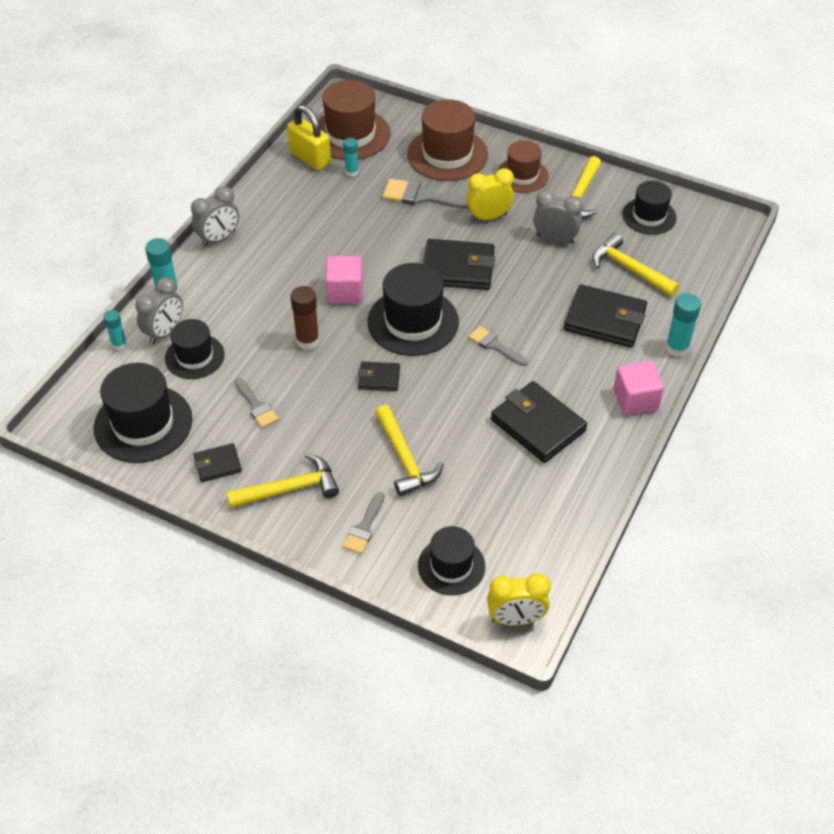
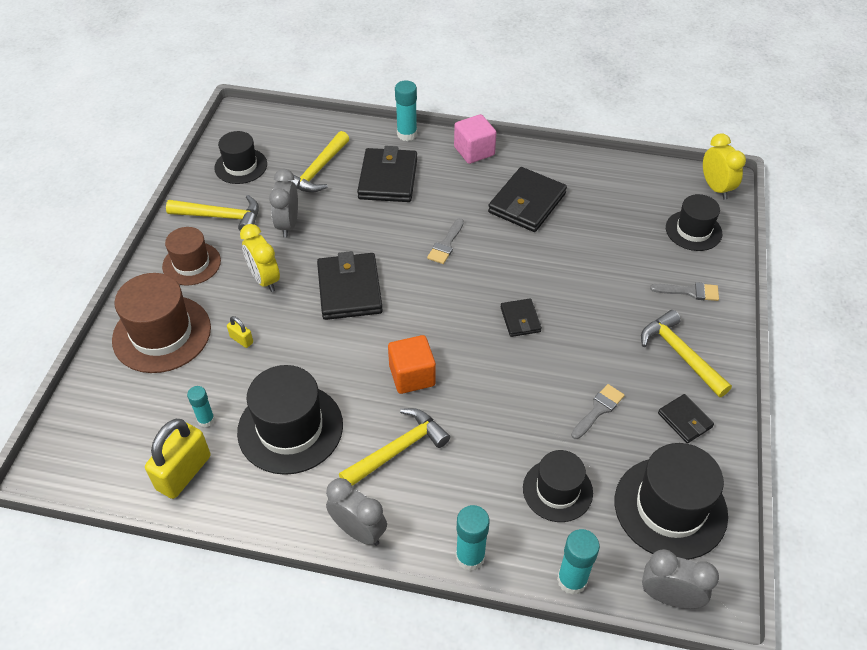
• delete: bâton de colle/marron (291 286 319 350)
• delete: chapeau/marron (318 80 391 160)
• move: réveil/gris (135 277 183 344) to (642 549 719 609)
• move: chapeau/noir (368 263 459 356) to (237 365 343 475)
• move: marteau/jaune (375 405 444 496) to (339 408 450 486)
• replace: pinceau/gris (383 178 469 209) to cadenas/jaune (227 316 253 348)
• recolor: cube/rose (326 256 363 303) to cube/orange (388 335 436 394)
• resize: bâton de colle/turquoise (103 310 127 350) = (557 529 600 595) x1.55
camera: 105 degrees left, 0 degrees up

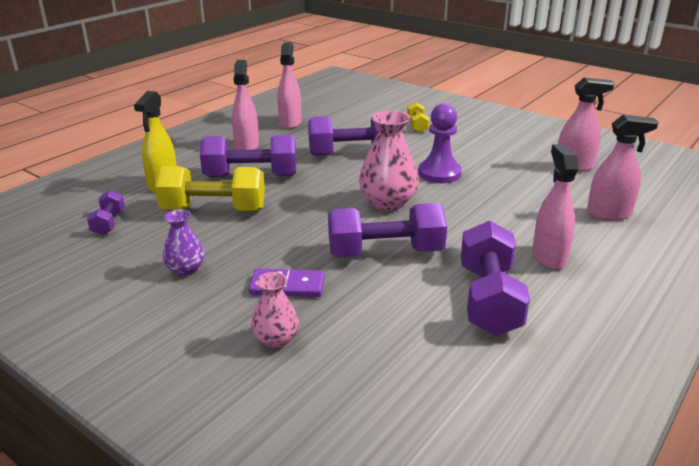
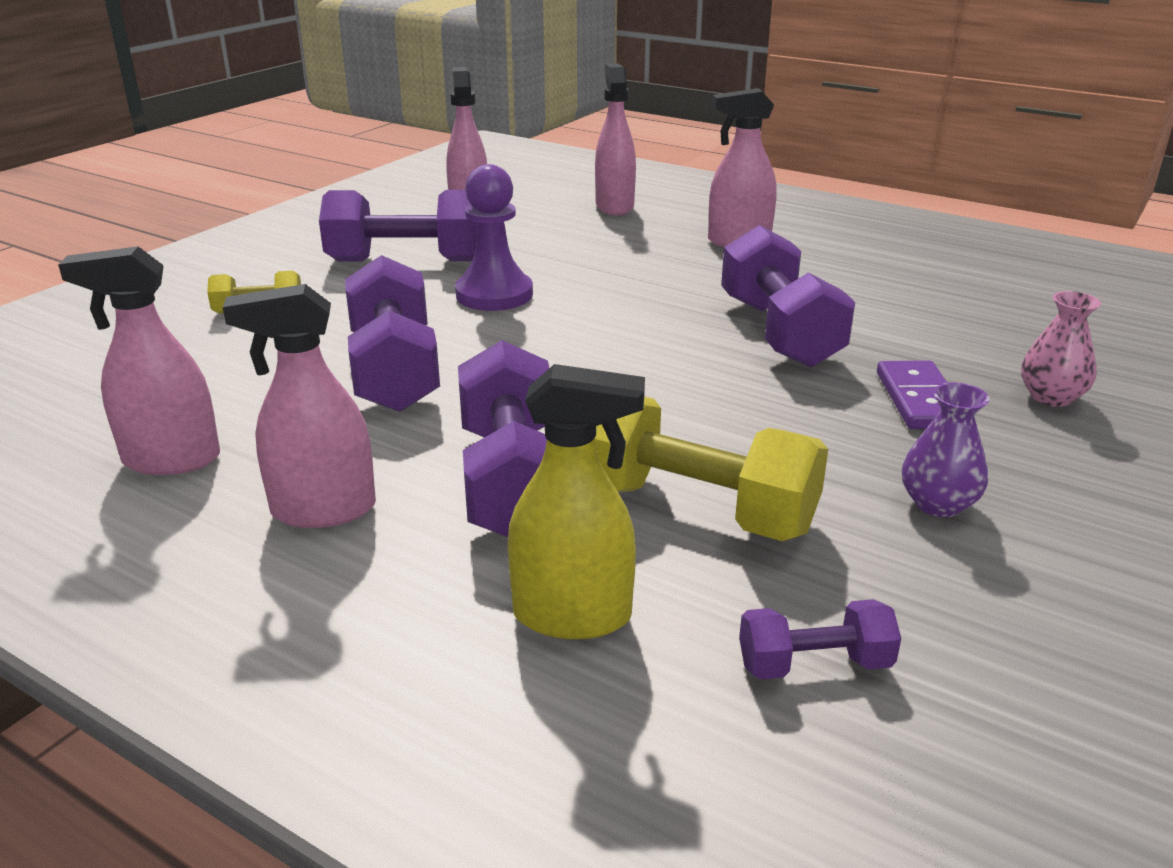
• delete: vase/rose (359 110 419 211)
• move: haltère/violet (461 221 530 336) to (319 190 478 262)
• rotate: haltère/jaune (155 166 265 211) = (594 396 828 541) 60 degrees counterclockwise
camera: 95 degrees left, 0 degrees up

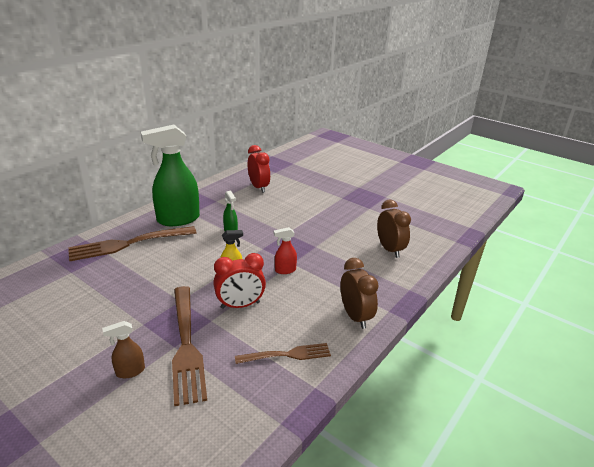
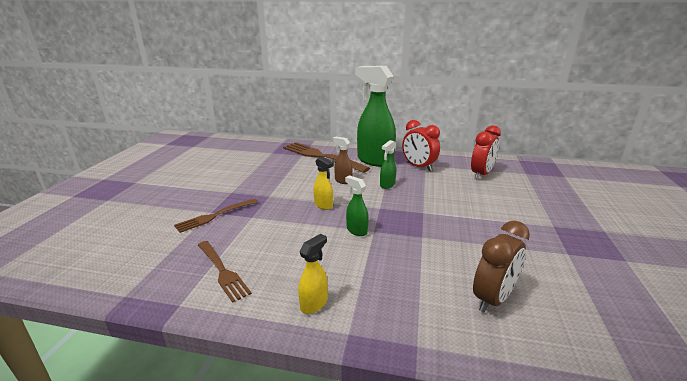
• move: vaporisateur/marron (102 321 145 378) to (333 137 353 184)
• move: réveil/rouge (213 253 266 309) to (402 120 440 171)
• replace: réveil/marron (340 258 379 329) to vaporisateur/jaune (298 234 328 314)
• recolor: vaporisateur/rouge (274 227 297 274) to vaporisateur/vert (345 175 369 236)
• resize: fourchette/marron (172 286 207 406) = (174 198 258 233) x0.59
camera: 65 degrees right, 5 degrees down

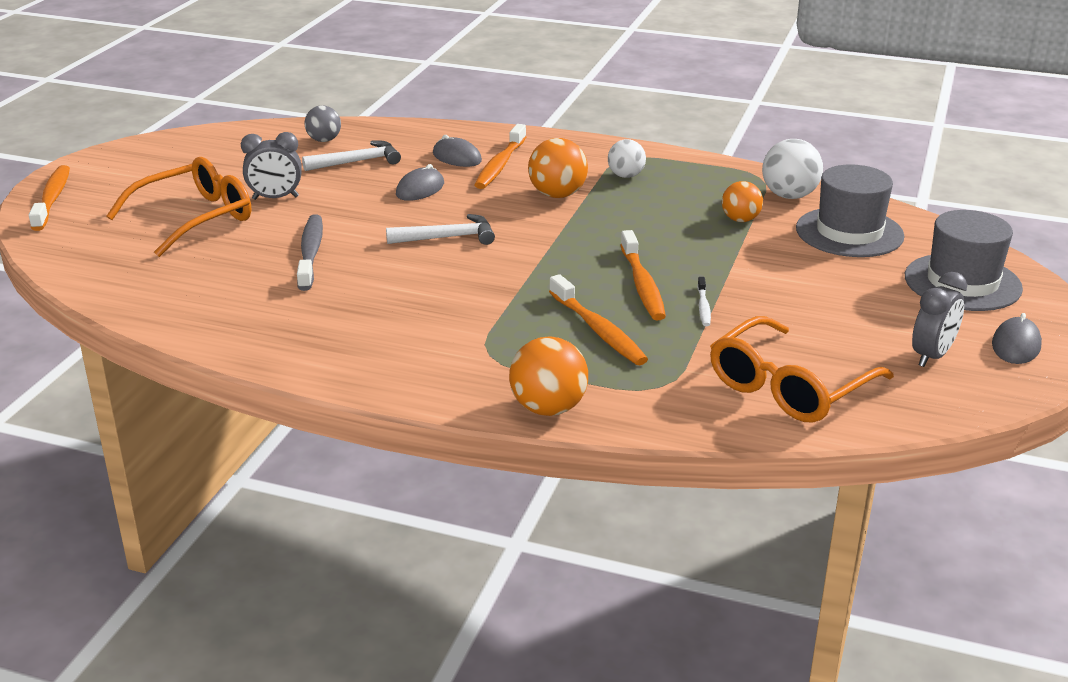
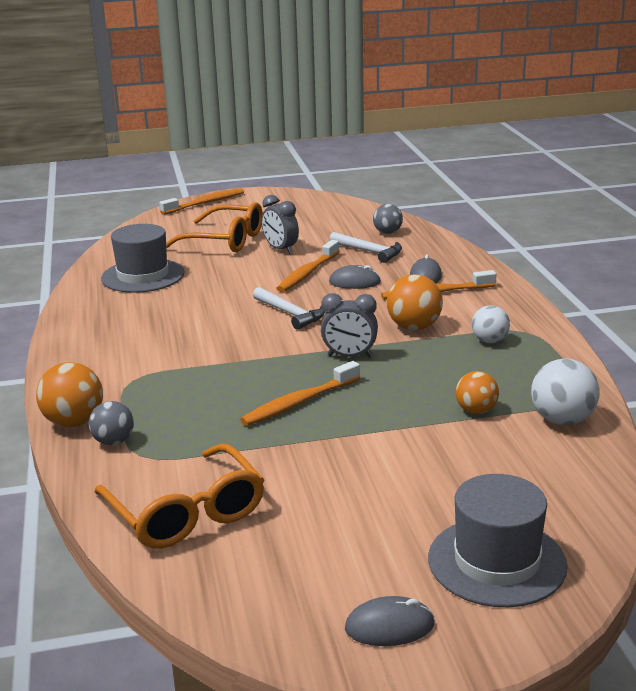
• delete: brosse à dents/gris (297 214 323 291)
• delete: brosse à dents/blanc (697 277 711 326)
• insert: balle/gris (89 401 134 445)
• move: brosse à dents/orange (549 274 648 365) to (276 240 340 292)
• move: chapeau/gris (796 164 905 257) to (101 224 185 293)
• move: réveil/gris (912 272 967 367) to (321 293 378 357)
• rotate: lunettes/orange (710 316 894 423) = (94 443 264 549) 135 degrees counterclockwise
camera: 60 degrees right, 5 degrees down

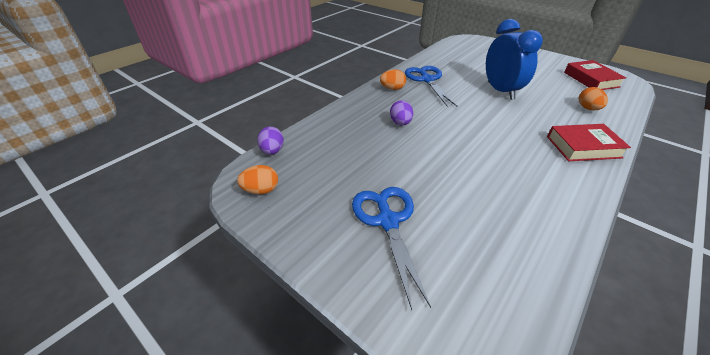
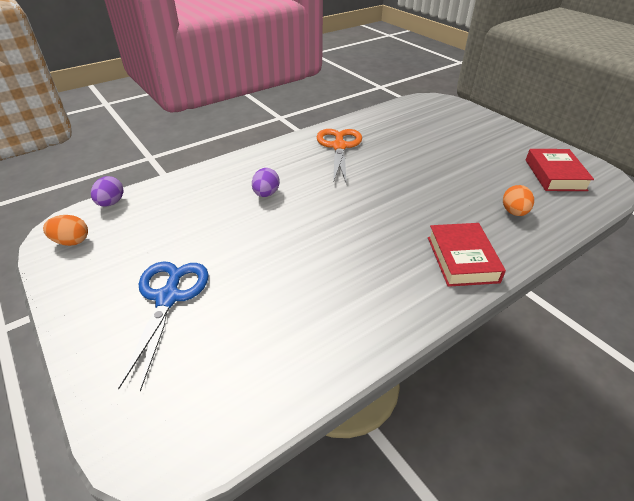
• delete: œuf/orange (380 69 406 90)
• delete: réveil/bleu (486 19 543 100)
• recolor: ciseaux/bleu (405 66 457 107) to ciseaux/orange (317 129 362 185)
• rotate: livre/rouge (547 124 631 161) = (428 223 506 287) 75 degrees clockwise
camera: 15 degrees right, 0 degrees up

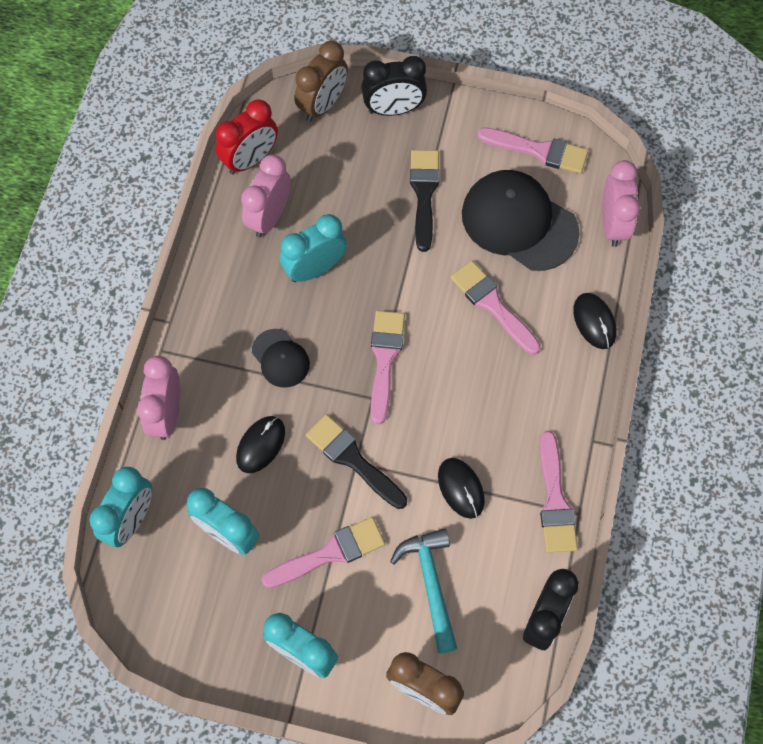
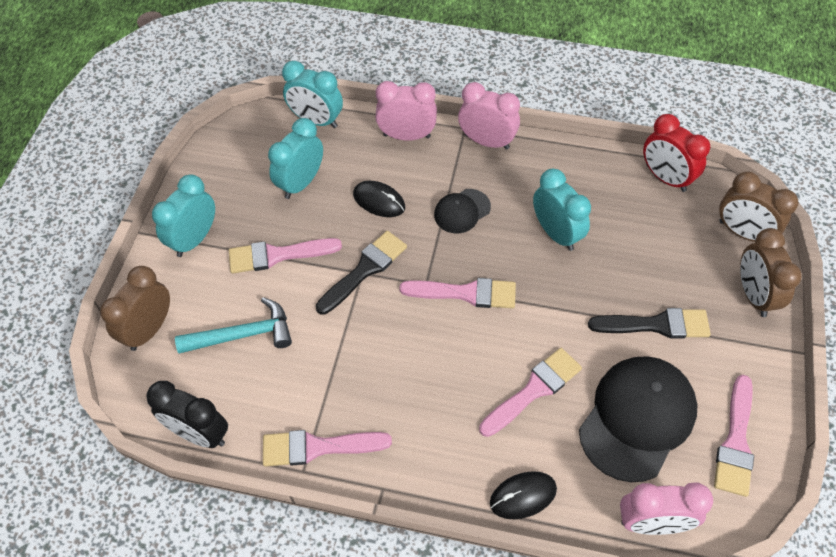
• delete: souris/noir (438 458 485 519)
• move: réveil/rose (241 155 291 238) to (458 82 520 150)
• recolor: réveil/noir (361 56 427 116) to réveil/marron (740 228 802 317)
• rotate: pinceau/rose (262 517 385 588) = (229 238 342 274) 105 degrees clockwise
camera: 90 degrees right, 10 degrees down

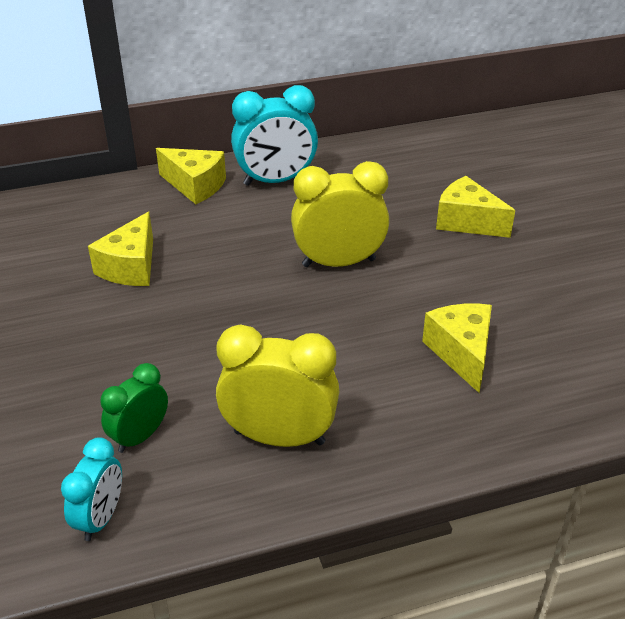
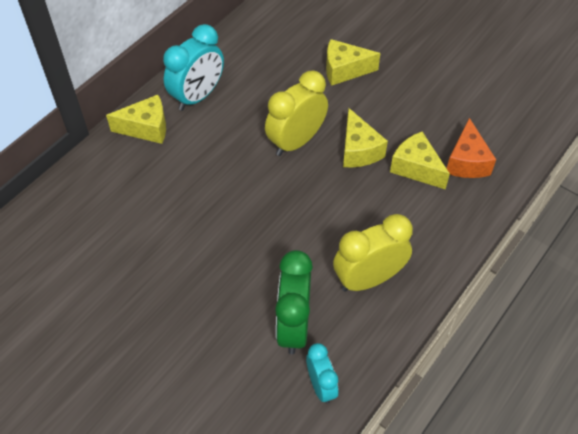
• insert: fromage/orange (447 118 496 178)
• move: fromage/jaune (88 212 153 286) to (343 108 388 167)
• resize: réveil/vert (100 363 168 453) = (275 250 313 354) x1.68
camera: 35 degrees left, 15 degrees up

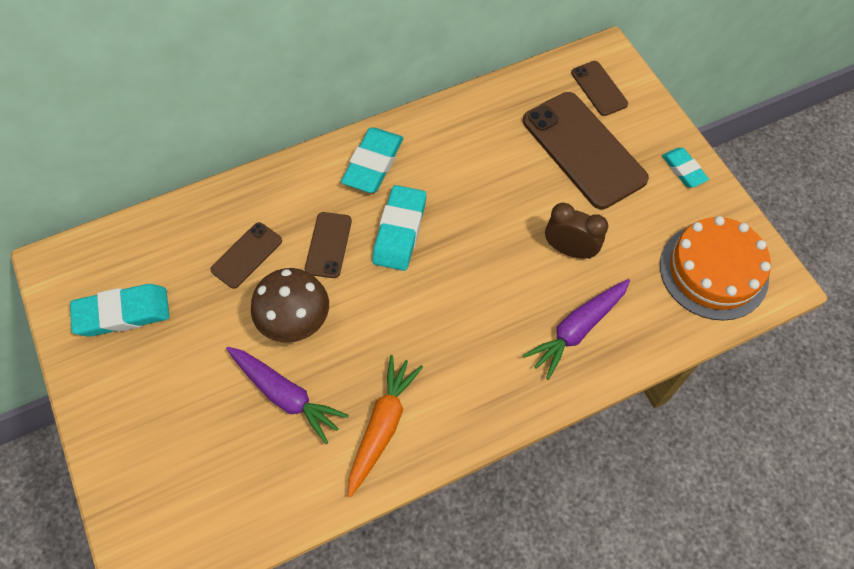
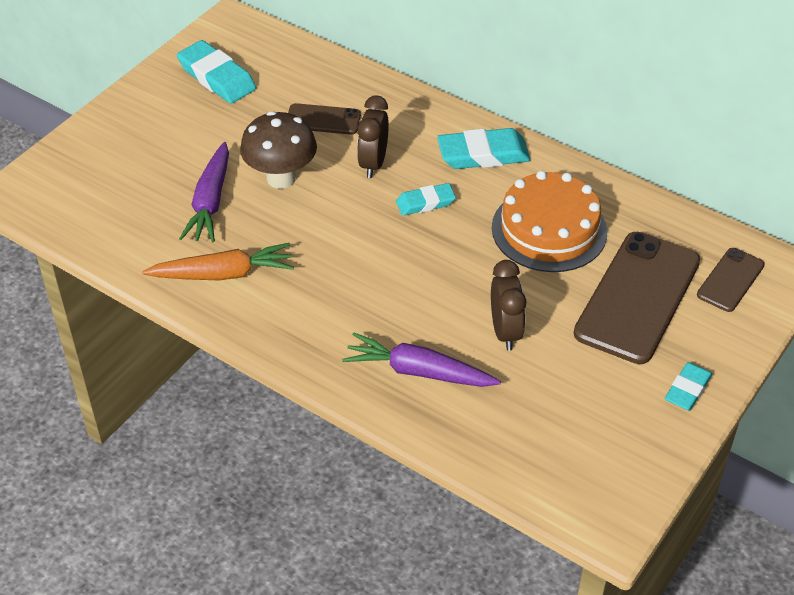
• move: gâteau/orange (660 216 771 321) to (492 171 607 272)
• replace: téléphone/marron (305 212 352 278) to réveil/marron (357 95 389 178)
• resize: gomme/turquoise (372 185 426 271) = (396 183 456 216) x0.61
camera: 60 degrees right, 15 degrees down

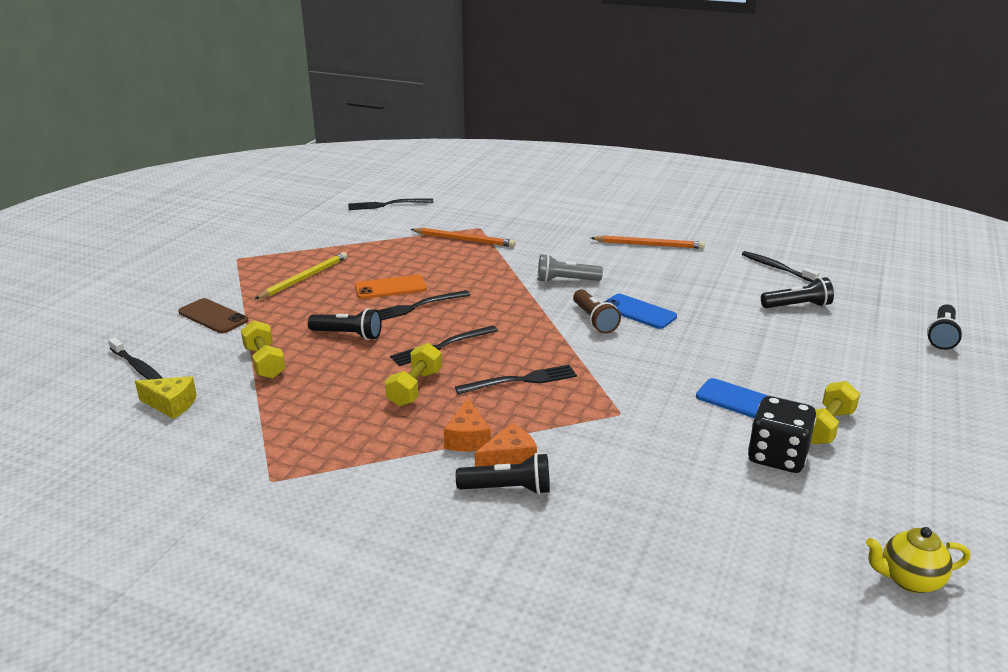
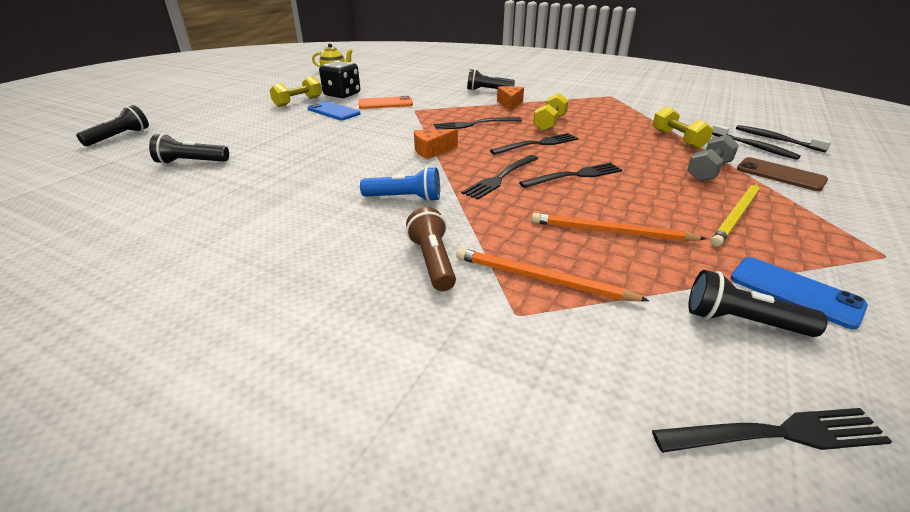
• delete: fromage/jaune (135 376 197 419)
• insert: fourchette/noir (461 155 538 200)
• insert: haltère/gris (687 135 739 181)
• move: lampe de poche/noir (308 308 382 340) to (688 270 828 337)
• move: téléphone/orange (355 275 427 299) to (359 96 413 109)
• move: fromage/orange (475 423 537 467) to (414 129 458 159)
• move: lampe de poche/marron (573 289 621 334) to (406 207 456 291)
• move: crayon/orange (591 236 705 249) to (532 213 706 241)
• move: téléphone/bleu (603 294 677 329) to (731 257 868 330)
• move: brosse à dents/noir (742 251 820 282) to (712 124 801 160)
• recolor: lampe de poche/gris (538 254 603 282) to lampe de poche/bleu (360 167 440 202)
camera: 175 degrees left, 5 degrees up

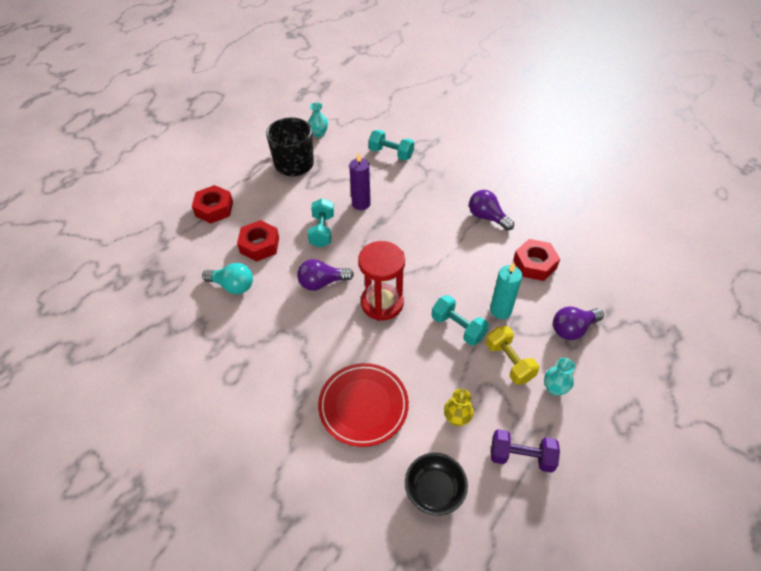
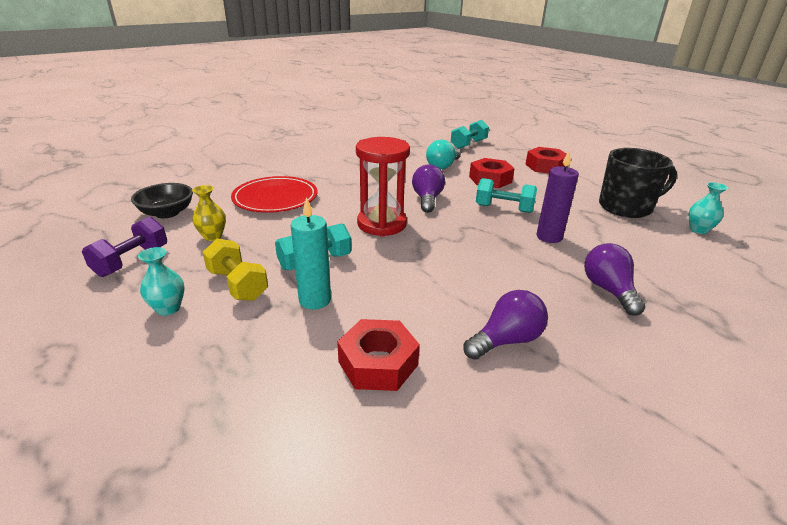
• move: haltère/turquoise (369 130 414 161) to (451 120 489 149)
• move: ampoule/violet (553 307 604 340) to (584 243 645 316)
• rotate: haltère/jaune (486 326 539 385) = (202 238 268 301) 60 degrees clockwise
camera: 105 degrees right, 20 degrees down

